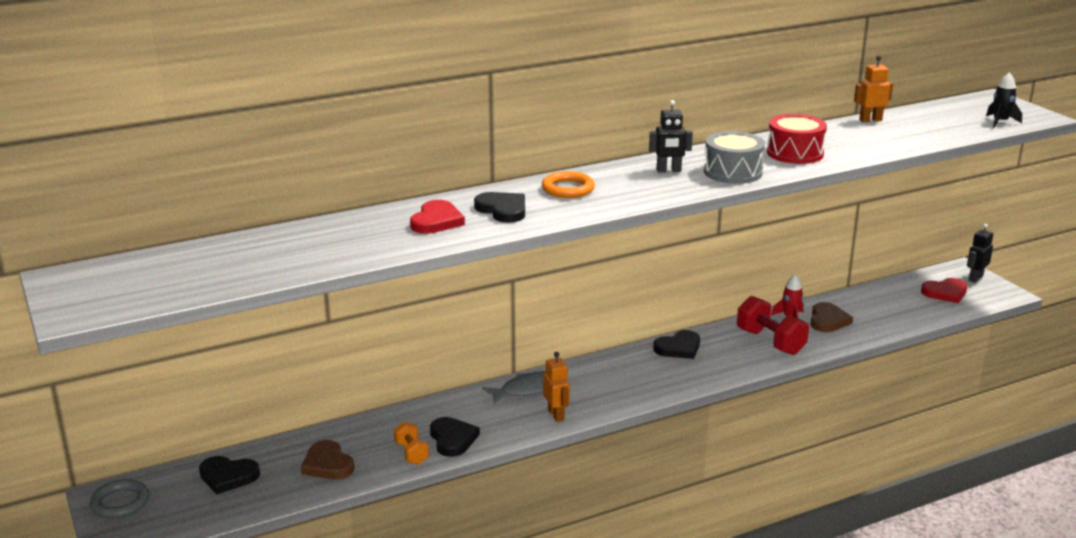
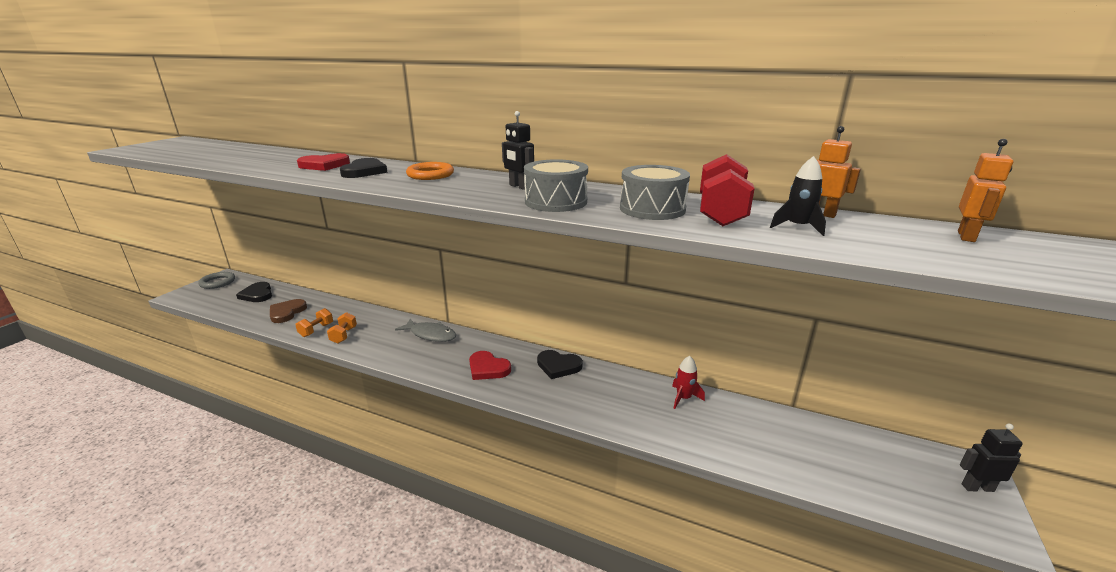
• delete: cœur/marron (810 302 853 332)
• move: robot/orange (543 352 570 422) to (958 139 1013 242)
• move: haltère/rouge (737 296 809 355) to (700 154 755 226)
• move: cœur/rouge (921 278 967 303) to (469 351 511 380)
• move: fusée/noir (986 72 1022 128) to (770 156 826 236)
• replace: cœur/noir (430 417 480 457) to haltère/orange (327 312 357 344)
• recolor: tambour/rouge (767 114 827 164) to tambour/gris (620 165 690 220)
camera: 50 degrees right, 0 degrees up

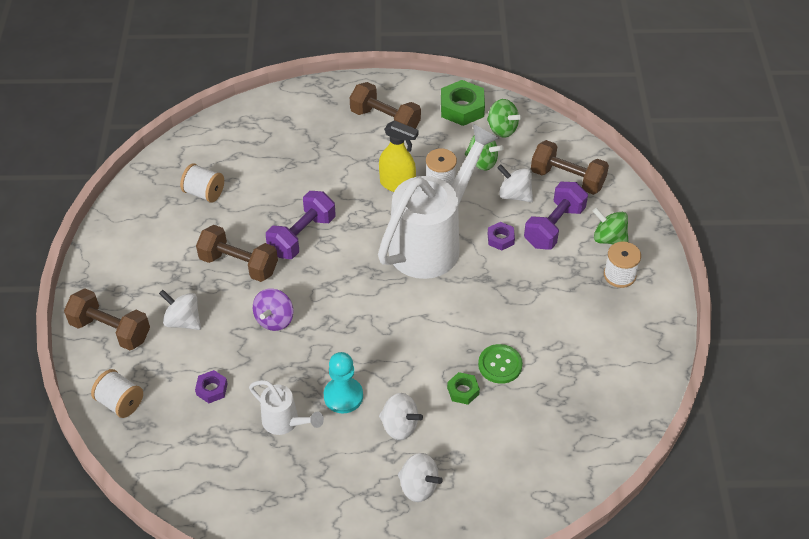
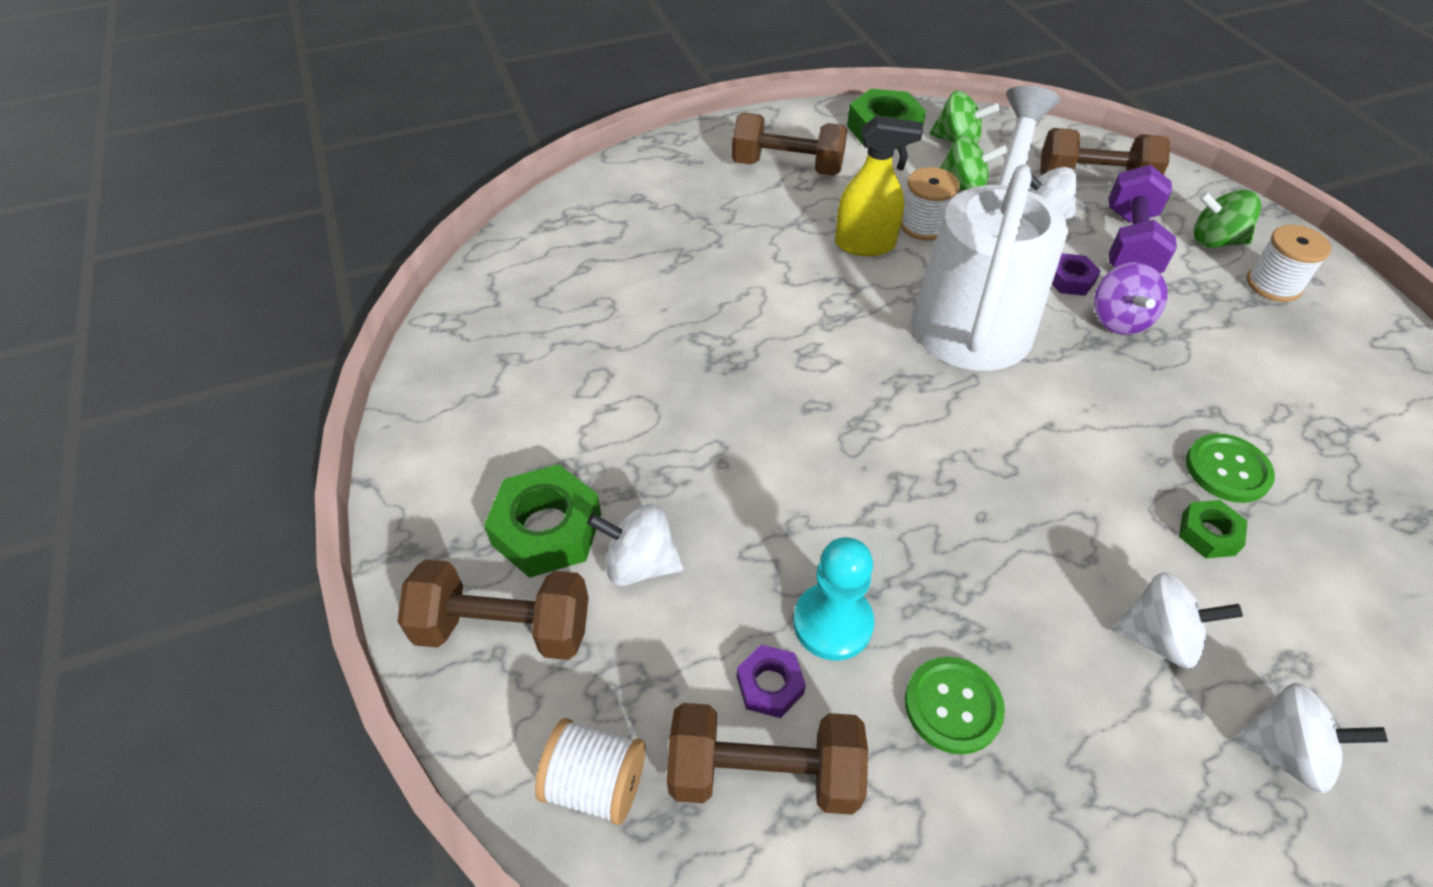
• delete: bobine/blanc (180 163 224 203)
• delete: haltère/violet (266 191 335 259)
• insert: écrou/vert (484 464 601 578)
• move: haltère/marron (196 225 278 282) to (667 703 868 815)
• move: toupie/violet (253 288 294 331) to (1094 262 1167 335)
• move: pion/turquoise (324 352 363 414) to (793 537 874 660)
• replace: arrosoir/blanc (249 380 324 435) to bouton/vert (905 657 1005 754)
camera: 20 degrees left, 0 degrees up

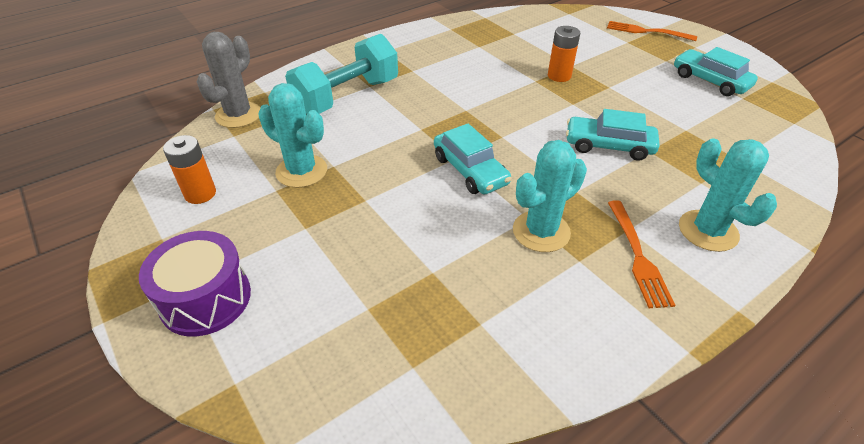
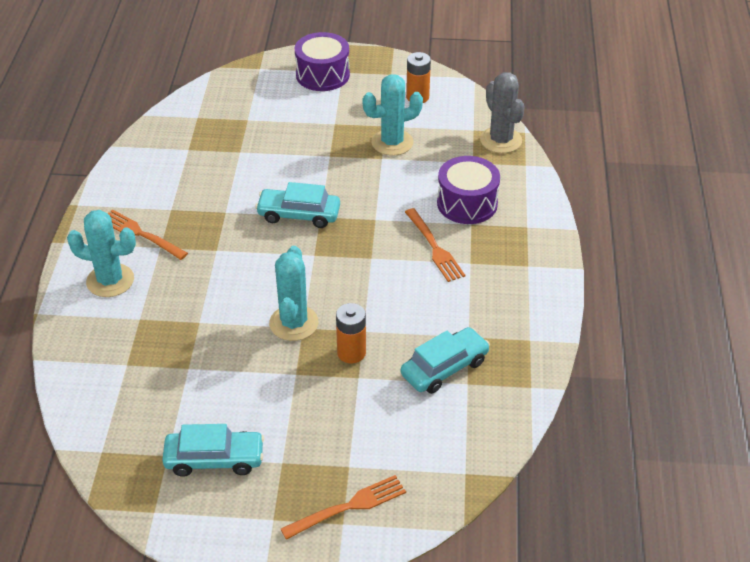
• insert: fourchette/orange (405 208 465 282)
• move: cactus/turquoise (513 140 587 252) to (269 246 318 341)
• move: voiture/turquoise (566 109 659 161) to (401 327 490 394)
• replace: haltère/turquoise (285 34 398 115) to tambour/violet (437 156 500 224)
camera: 130 degrees right, 0 degrees up

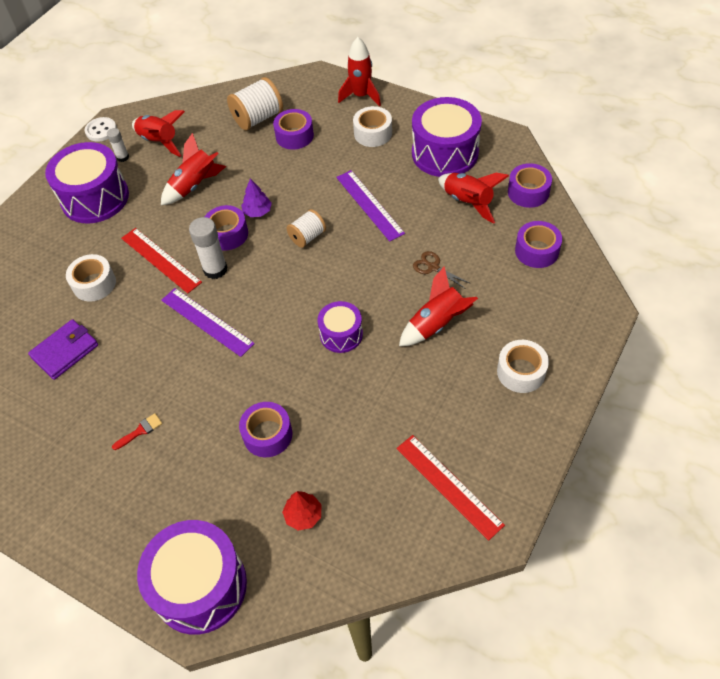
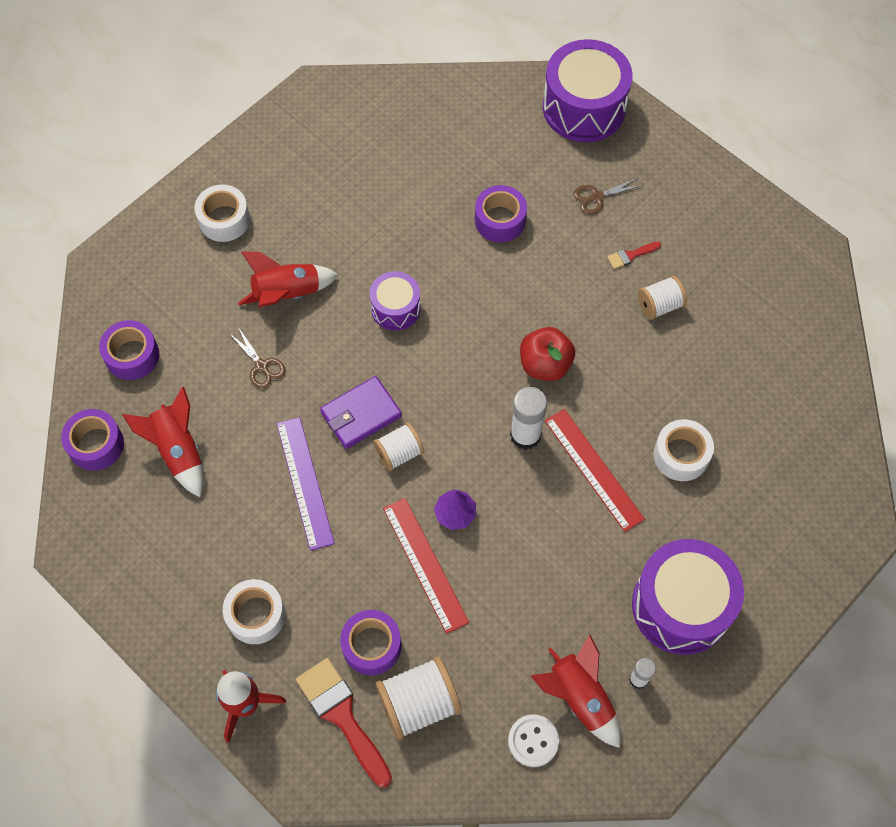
• delete: fusée/rouge (161 133 226 205)
• delete: ruban adhésif/violet (205 205 248 250)
• delete: arbre/rouge (282 491 321 531)
• delete: tambour/violet (412 97 482 177)
• insert: pinceau/rouge (296 658 392 788)
• insert: ciseaux/marron (574 178 643 214)
• insert: bobine/blanc (638 276 687 320)
• move: portefeuille/violet (28 319 98 380) to (320 376 402 449)
• move: bouton/blanc (85 117 117 142) to (508 714 559 767)
• move: règle/rouge (397 435 505 541) to (383 498 469 634)
• replace: règle/violet (161 288 255 357) to pomme/rouge (520 327 575 381)
camera: 170 degrees left, 10 degrees up

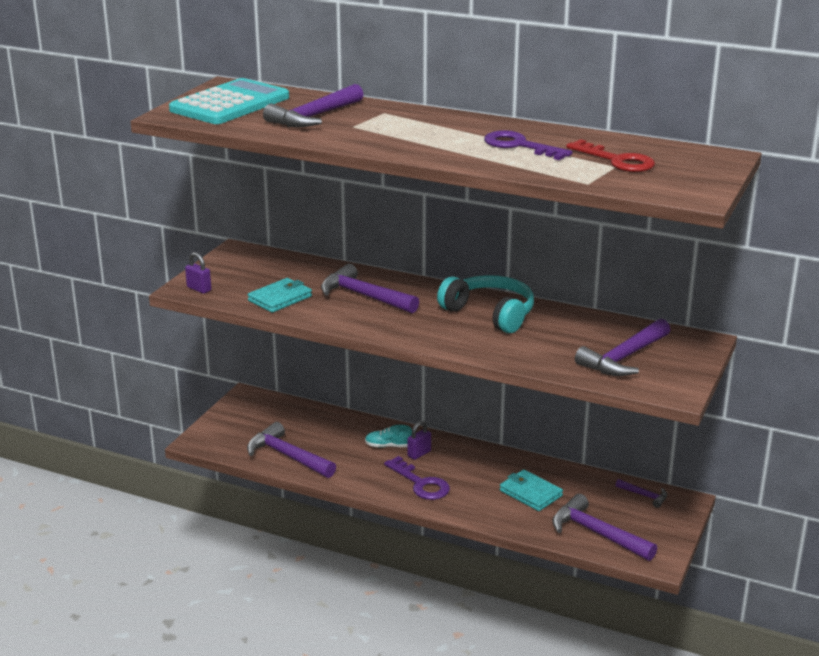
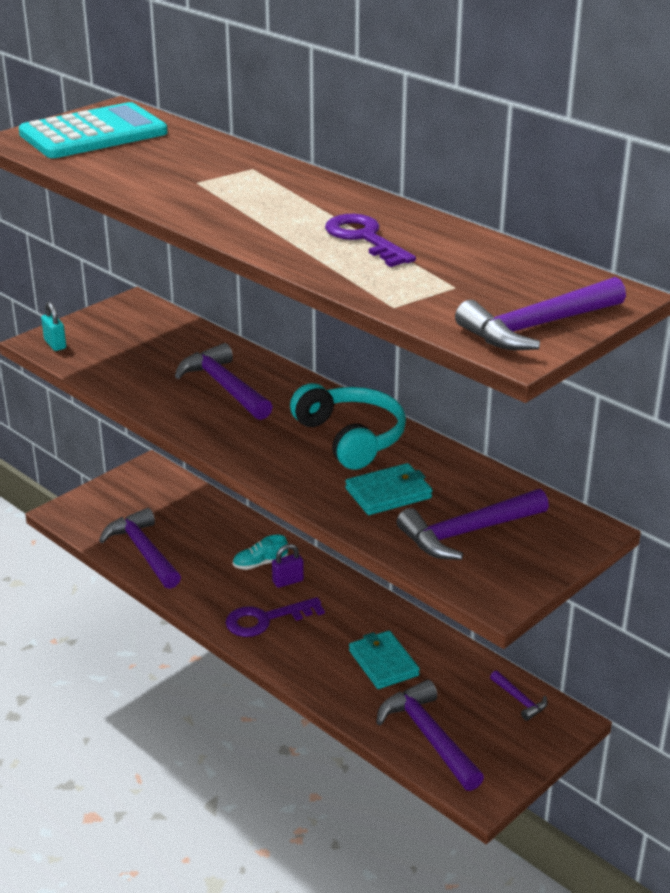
• delete: clé/rouge (566 139 655 172)
• move: portefeuille/turquoise (248 278 312 313) to (345 463 433 515)
• move: marteau/violet (263 84 364 127) to (455 277 626 350)
• recolor: cadenas/violet (185 252 211 294) to cadenas/turquoise (41 302 66 351)
• rotate: chaussure/turquoise (365 425 412 447) = (233 535 288 570) 45 degrees counterclockwise
• rotate: clé/violet (384 456 450 500) = (225 597 325 637) 90 degrees clockwise
camera: 20 degrees right, 5 degrees up

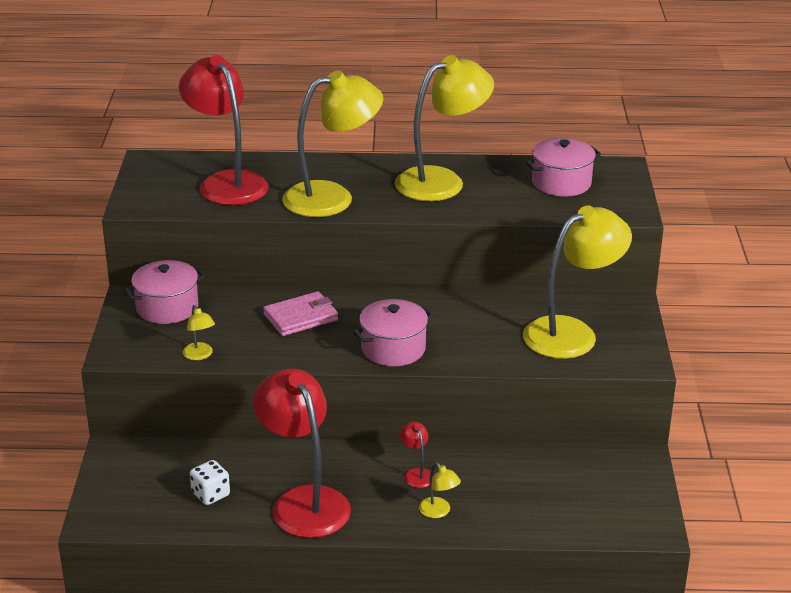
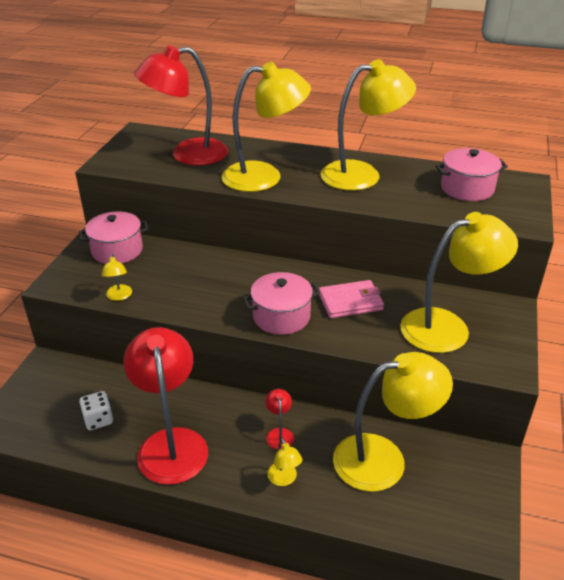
• insert: lampe/jaune (333 352 453 492)
• move: portefeuille/rose (263 291 338 336) to (319 280 384 318)
• rotate: lampe/rouge (179 55 269 205) = (134 45 228 166) 90 degrees counterclockwise
camera: 15 degrees right, 5 degrees up

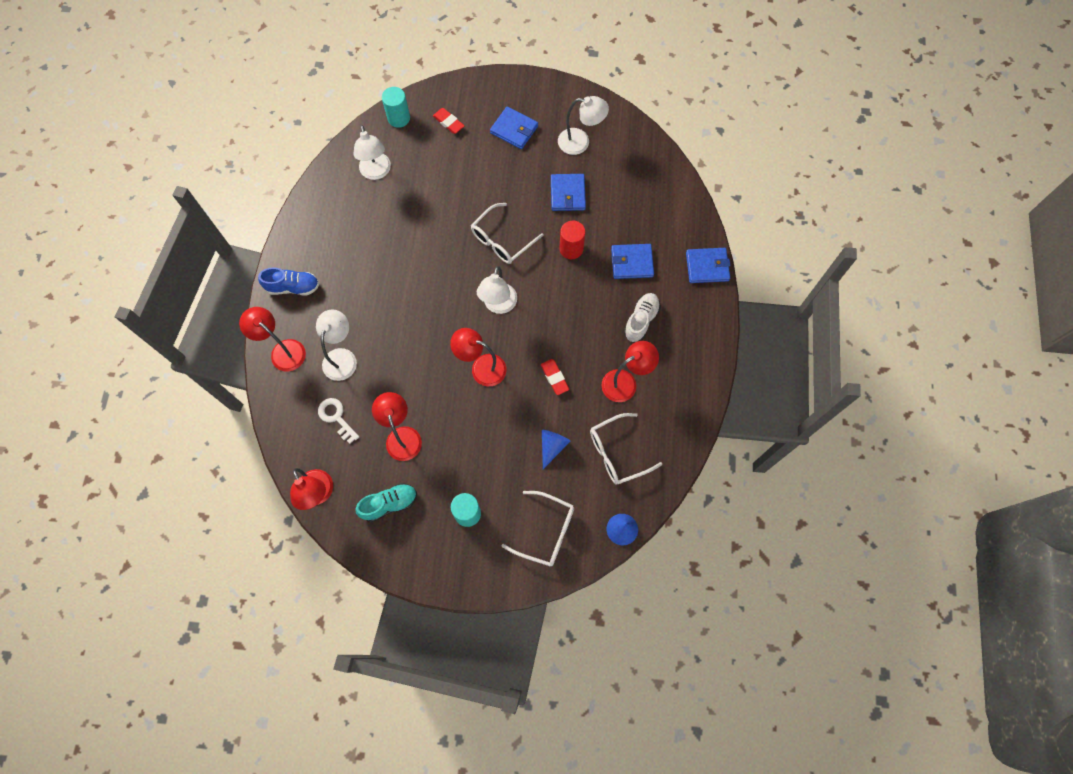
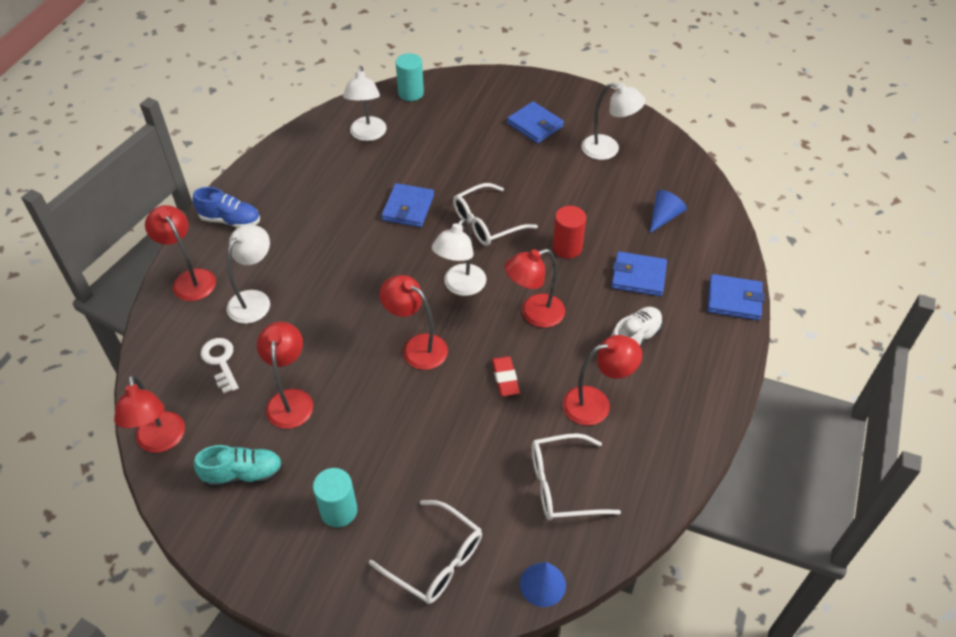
• delete: gomme/rouge (433 108 464 134)
• insert: lampe/rouge (505 249 565 328)
• move: cône/bleu (542 430 571 469) to (650 190 687 233)
• move: portefeuille/bleu (551 174 586 211) to (381 183 434 227)
camera: 15 degrees right, 20 degrees down

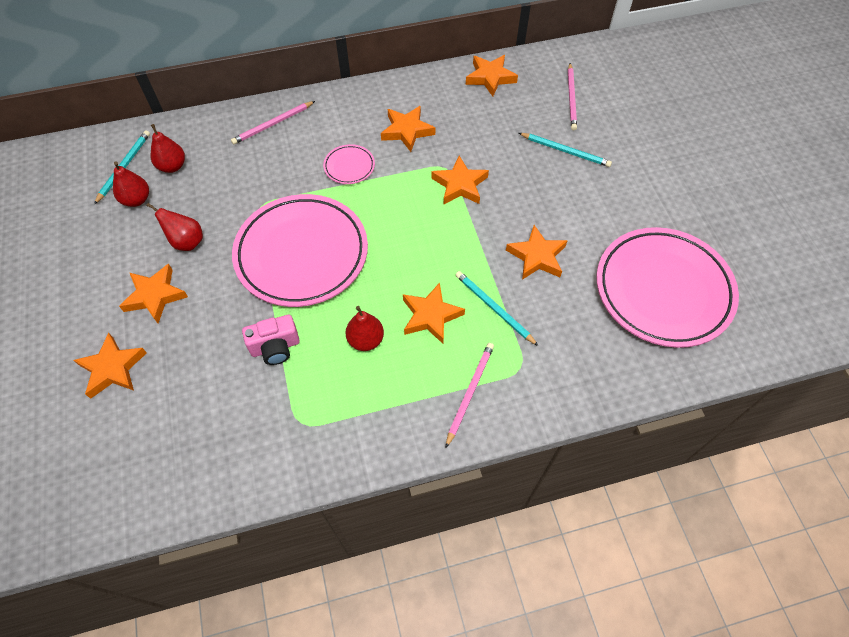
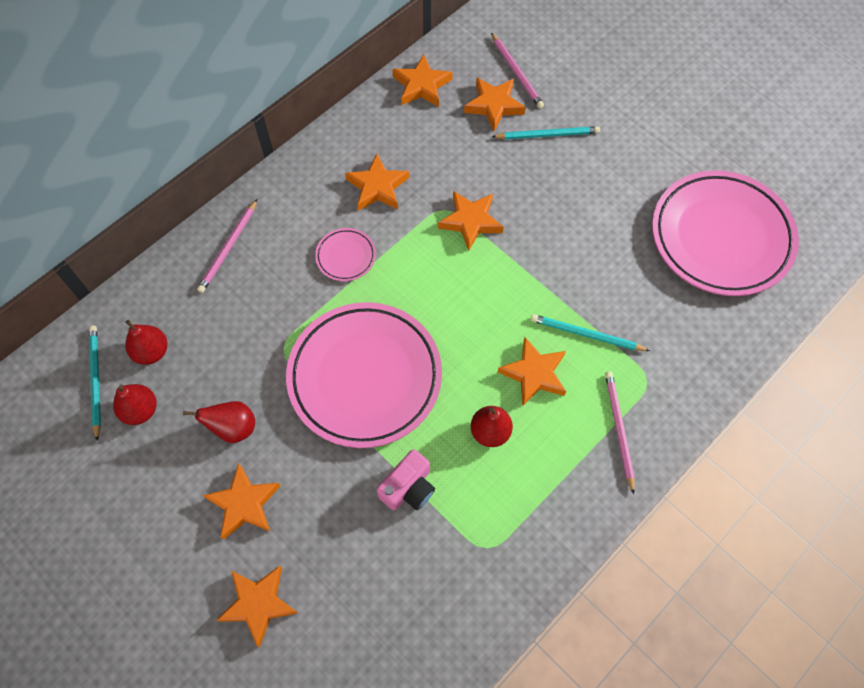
• move: étoile/orange (506 225 568 280) to (464 77 526 131)
camera: 30 degrees left, 5 degrees up

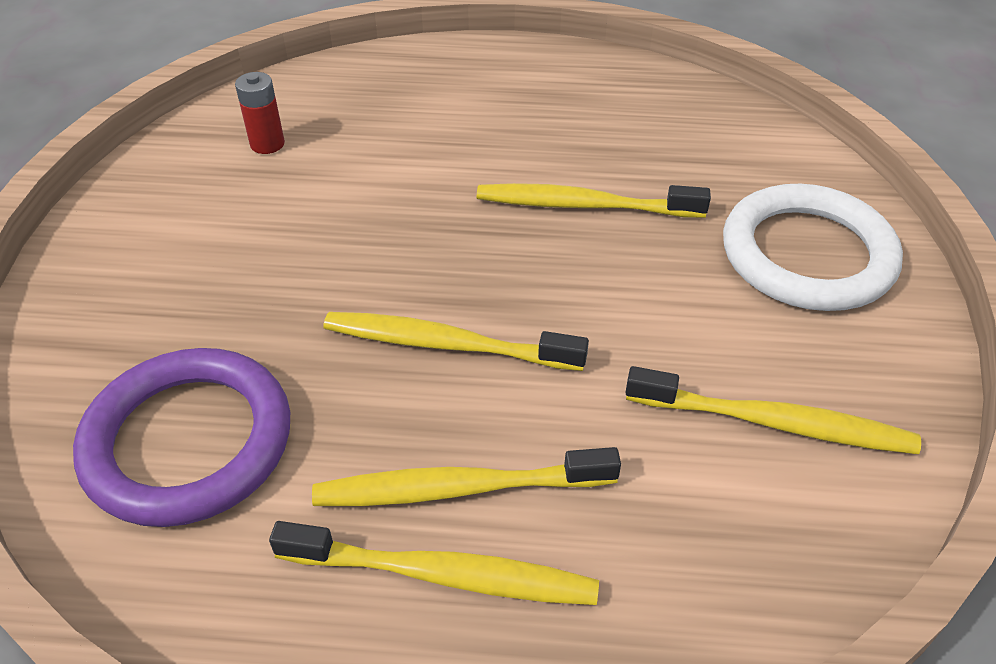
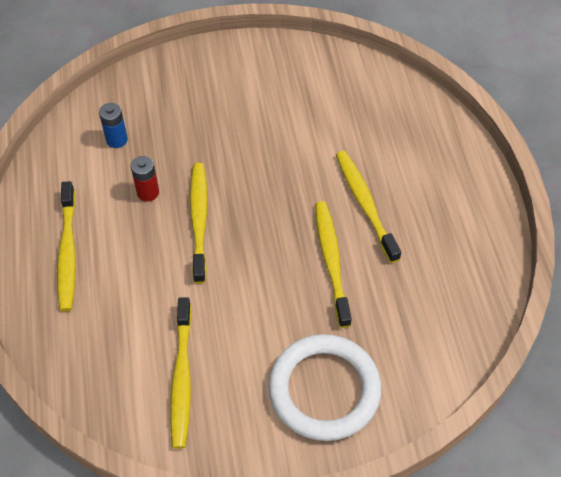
• move: pile/rouge (235 72 285 154) to (131 156 159 202)
• move: brosse à dents/jaune (312 447 621 506) to (336 151 401 263)
• replace: anneau/violet (73 348 290 527) to pile/bleu (99 103 128 148)
camera: 75 degrees right, 10 degrees up

